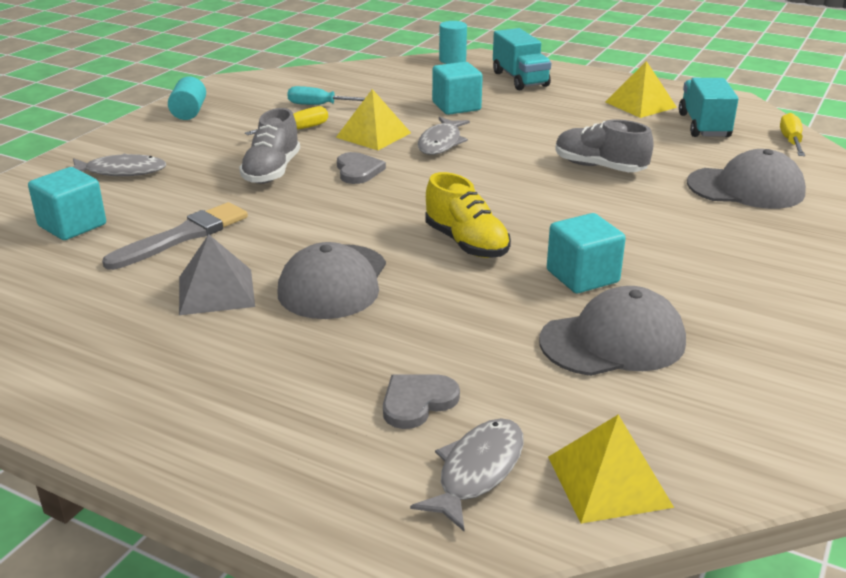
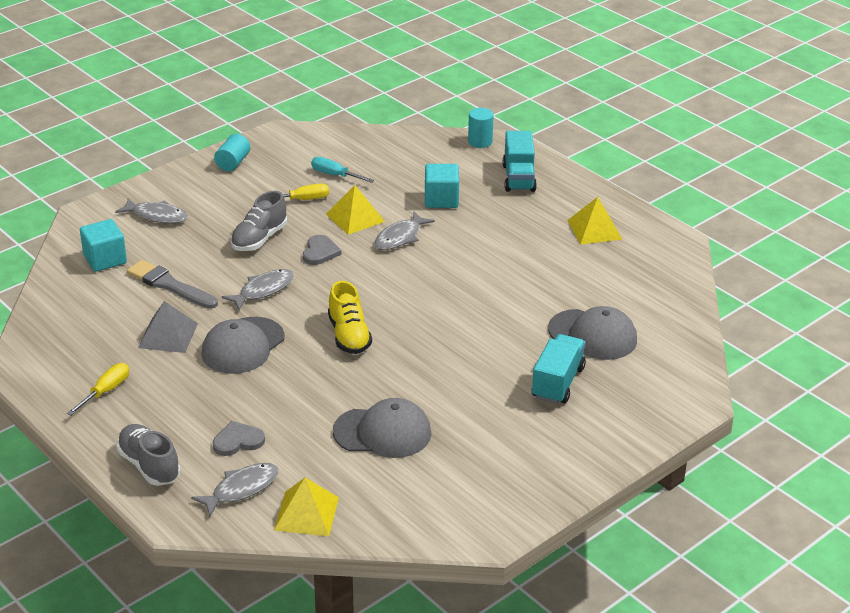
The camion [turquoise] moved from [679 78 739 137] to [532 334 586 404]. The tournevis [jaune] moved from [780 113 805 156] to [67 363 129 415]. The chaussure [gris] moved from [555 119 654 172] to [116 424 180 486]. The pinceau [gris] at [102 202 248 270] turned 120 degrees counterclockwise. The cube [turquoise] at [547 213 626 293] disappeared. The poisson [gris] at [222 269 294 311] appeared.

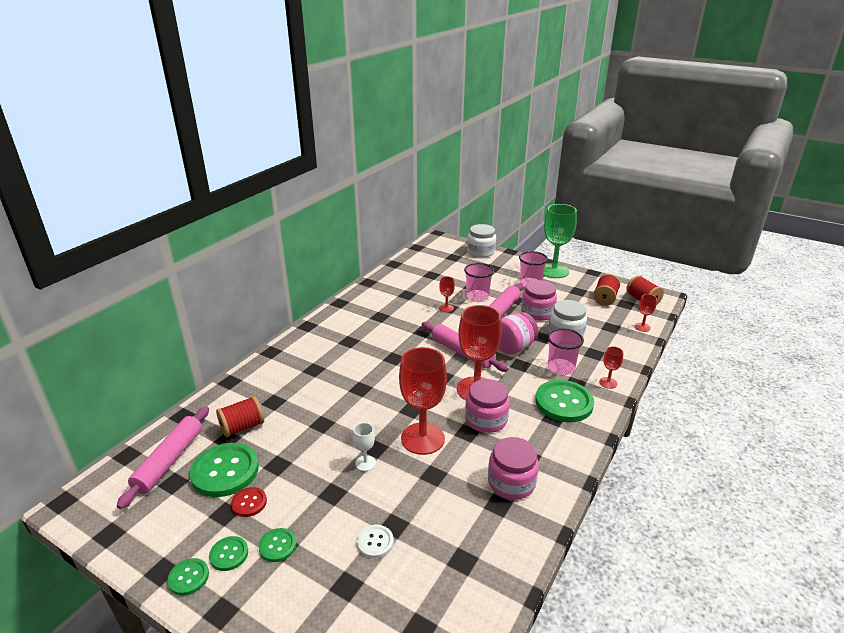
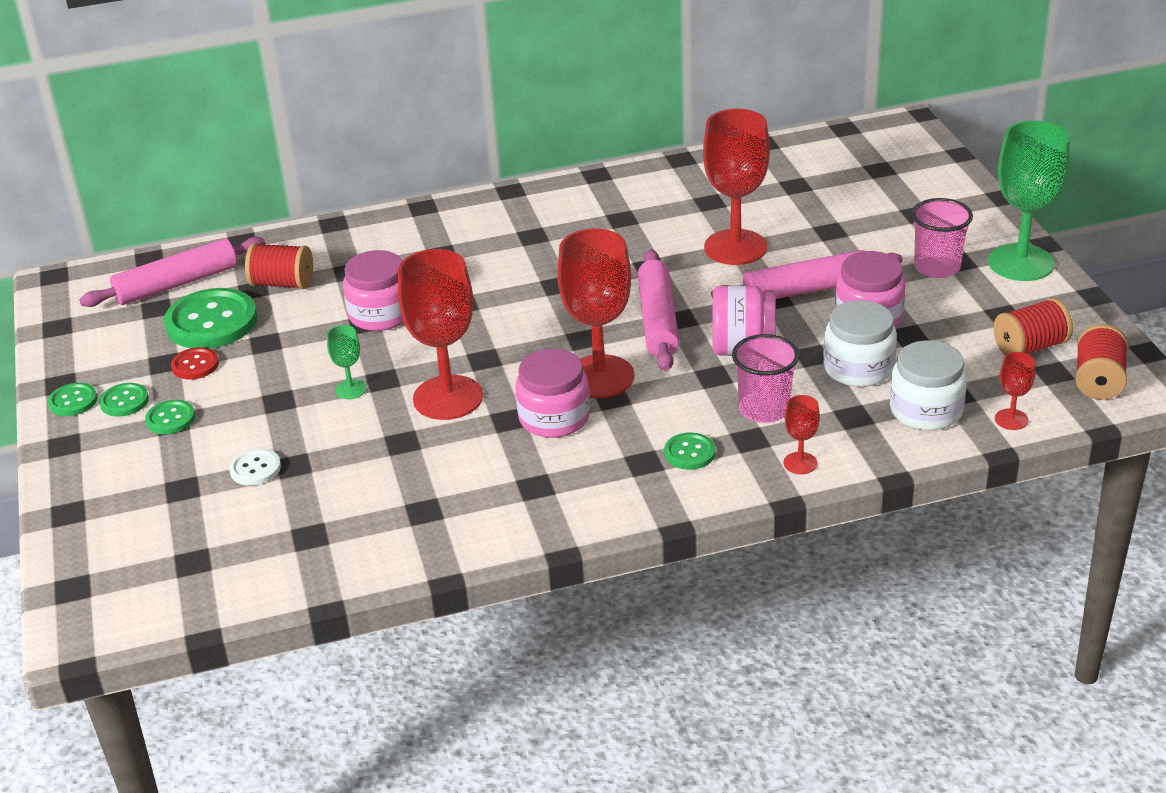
The bocal [blanc] moved from [467 224 496 257] to [890 340 967 431]. The gobelet [rose] at [464 263 494 302] disappeared. The verre à pied [rouge] at [439 276 455 312] changed to 2.23 times the size. The bouton [vert] at [535 380 594 422] changed to 0.50 times the size. The verre à pied [blanc] at [353 423 376 471] became the verre à pied [vert] at [327 325 366 399]. The bocal [rose] moved from [488 437 539 500] to [343 250 404 331].

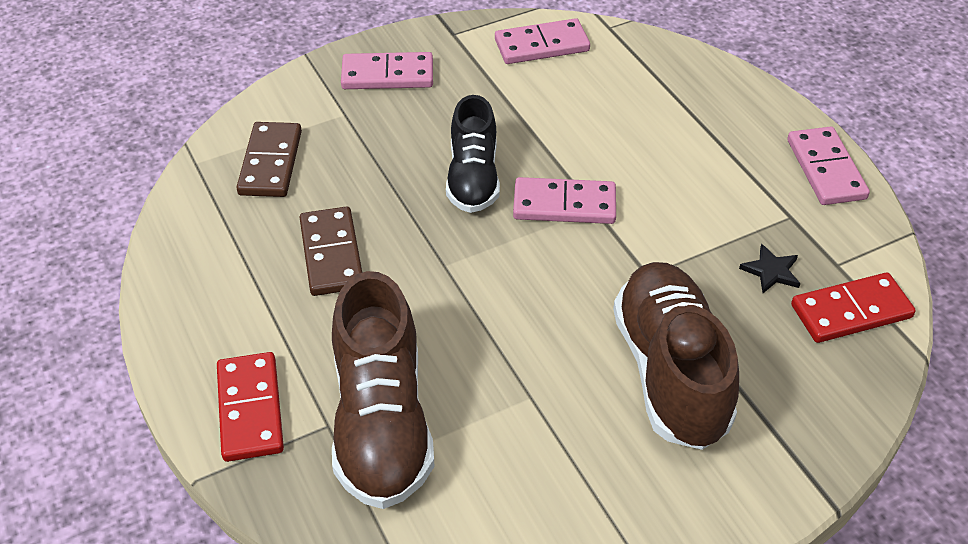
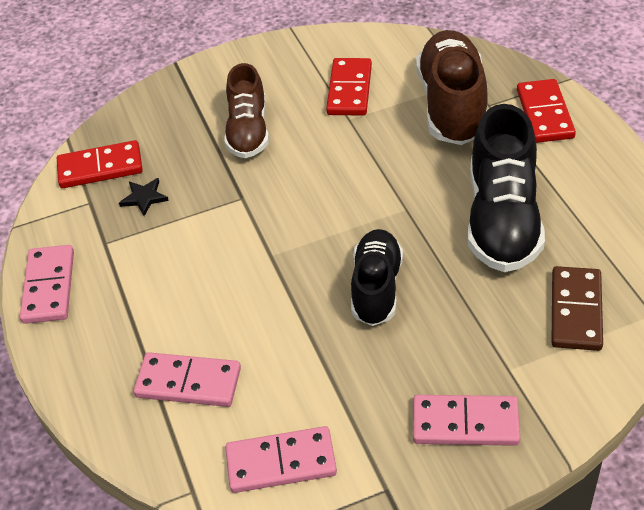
The domino [rose] moved from [513 177 616 224] to [134 352 241 407]. The domino [marron] at [299 206 362 296] was replaced by the chaussure [noir] at [468 104 545 272]. The chaussure [marron] at [613 262 739 450] changed to 0.65 times the size. The domino [rouge] at [326 58 372 116] appeared.

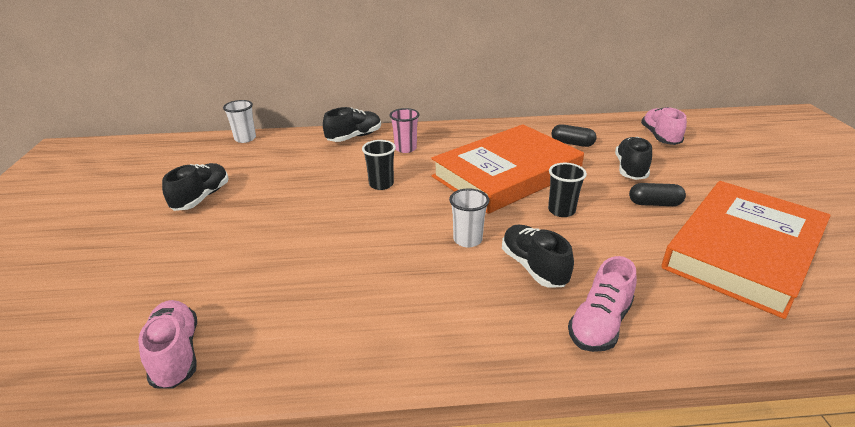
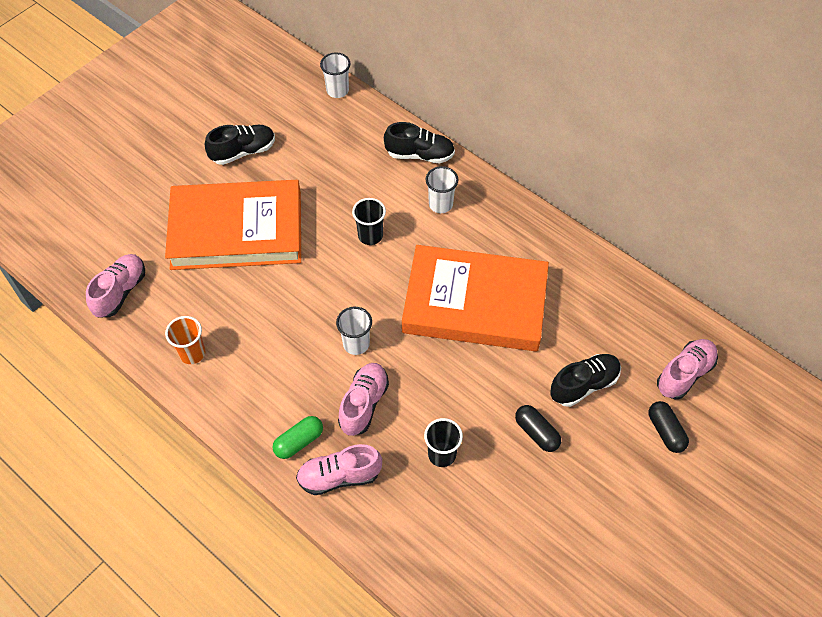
The gobelet [rose] at [389 108 419 153] became the gobelet [blanc] at [426 166 459 213]. The gélule [noir] moved from [551 124 596 147] to [649 401 689 453]. The gobelet [noir] moved from [548 163 587 217] to [424 418 463 467]. The livre [orange] moved from [661 181 831 319] to [165 180 301 270]. The chaussure [noir] at [502 224 574 288] became the chaussure [rose] at [338 363 389 436]. The gobelet [orange] at [165 316 205 364] appeared. The gélule [vert] at [273 416 323 459] appeared.

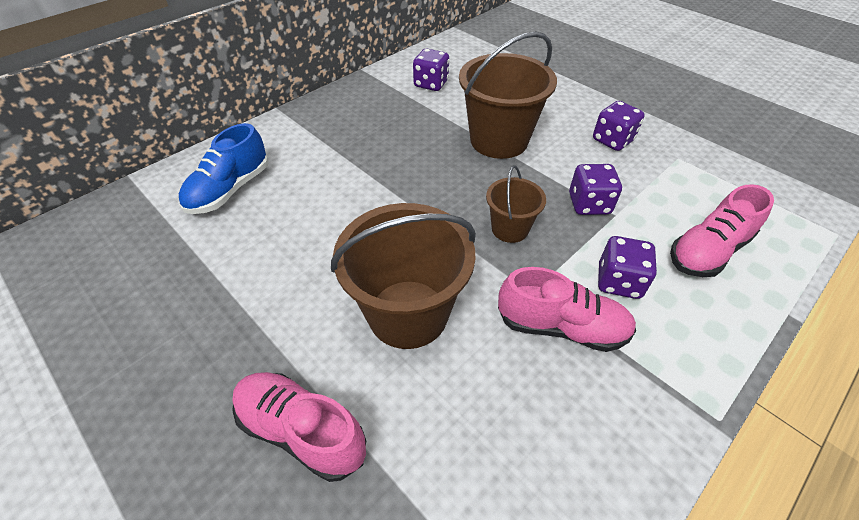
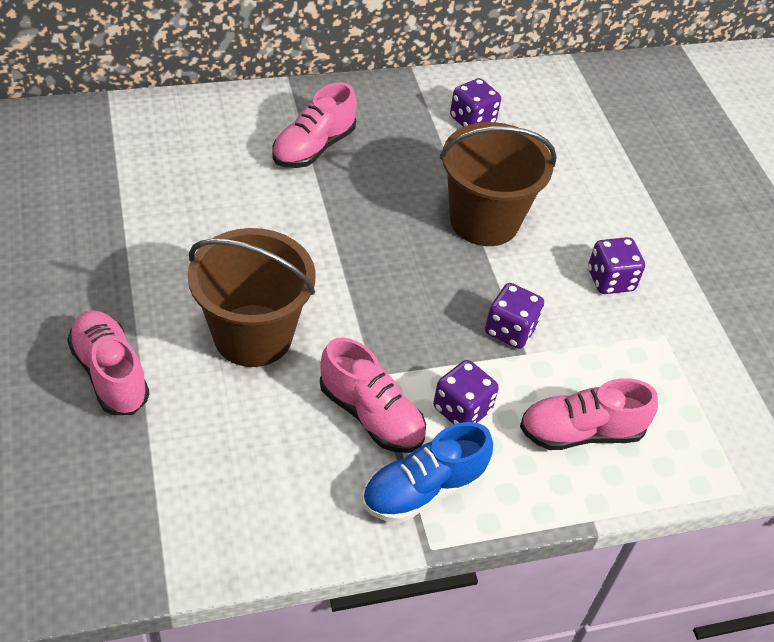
The chaussure [bleu] moved from [179 123 269 214] to [362 422 493 523]. The seau [marron] at [486 165 546 243] disappeared. The chaussure [rose] at [272 82 357 168] appeared.

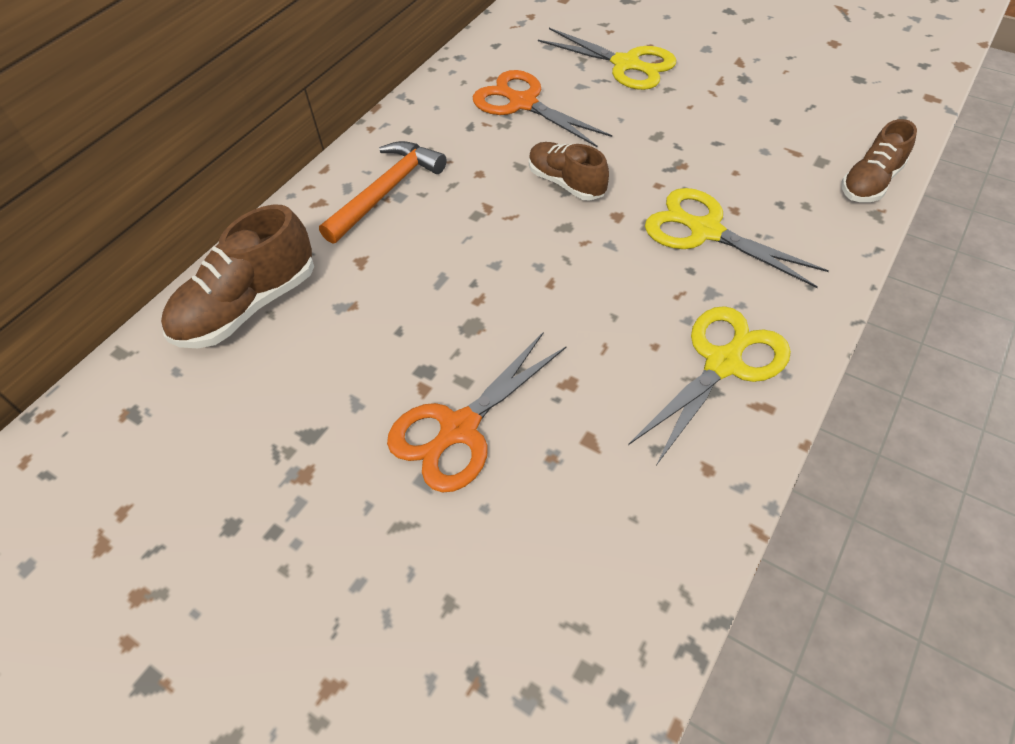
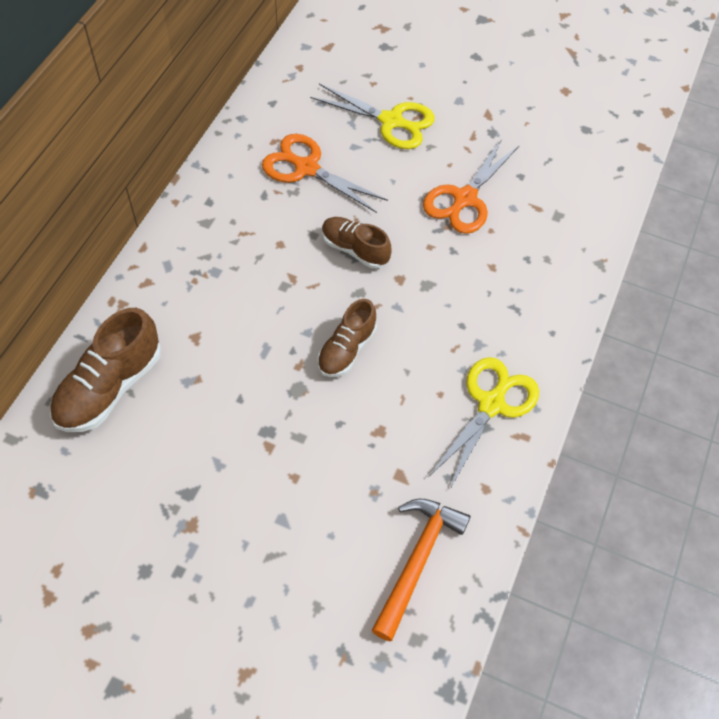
The chaussure [marron] moved from [842 119 917 202] to [317 299 377 377]. The marteau [orange] moved from [319 141 447 244] to [372 499 471 641]. The ciseaux [jaune] at [645 188 829 288] disappeared. The ciseaux [orange] moved from [387 333 566 492] to [423 139 520 234].

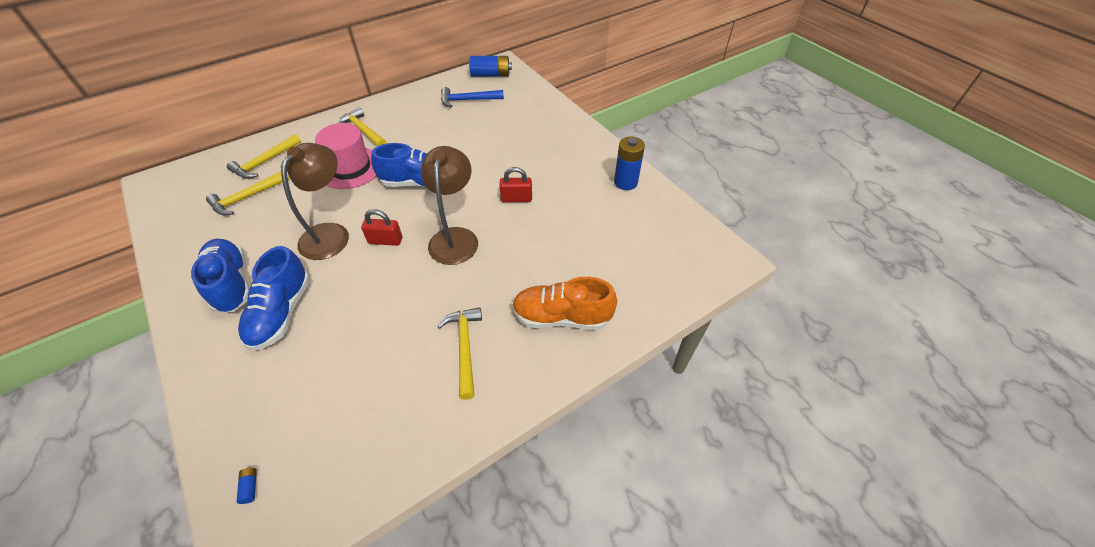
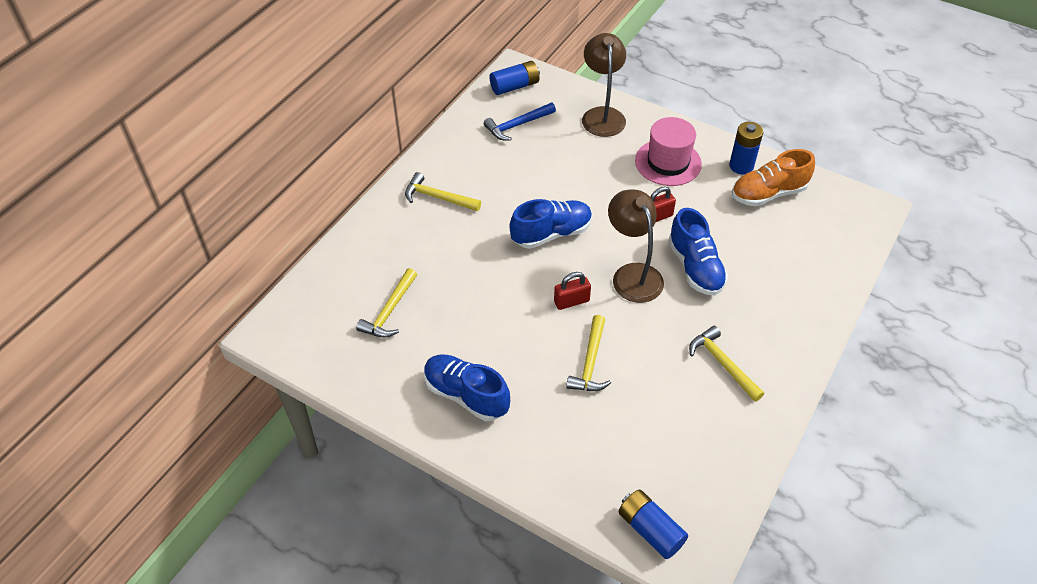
The chapeau [rose] moved from [315 123 376 189] to [635 117 702 186]. The marteau [jaune] moved from [227 134 301 179] to [566 315 611 391]. The lampe [marron] moved from [281 143 349 260] to [582 33 626 137]. The chaussure [bleu] moved from [238 246 310 351] to [668 208 728 295]. The chaussure [orange] moved from [512 277 617 330] to [732 149 815 207]. The pile [bleu] at [237 467 257 504] changed to 2.47 times the size.

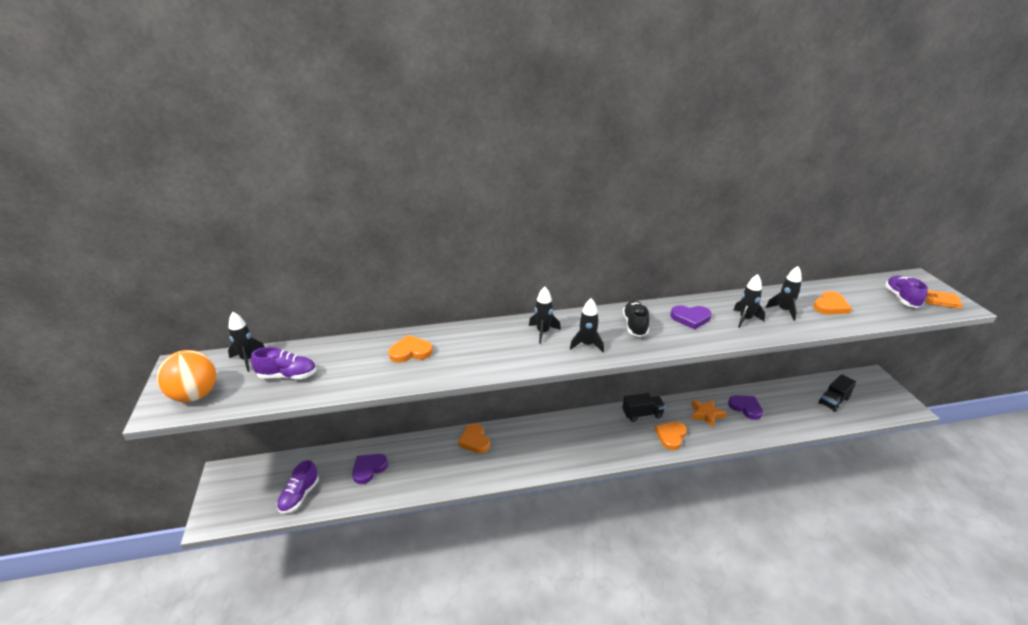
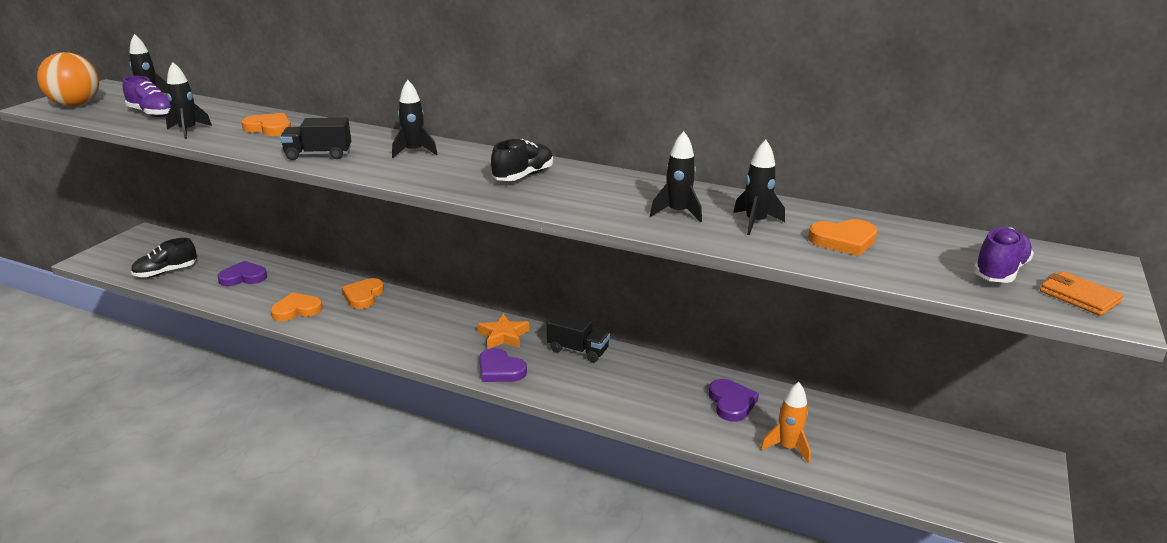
The fusée [noir] moved from [570 298 604 352] to [166 62 212 139]. The cœur [violet] moved from [670 305 712 329] to [479 348 527 382]. The camion [noir] moved from [818 374 856 412] to [280 117 351 160]. The étoile [orange] moved from [691 399 727 427] to [478 313 529 349]. The cœur [orange] moved from [655 421 687 450] to [270 293 323 321]. The chaussure [violet] at [277 460 319 514] became the chaussure [noir] at [131 238 197 278]. The fusée [orange] at [760 382 811 464] appeared.

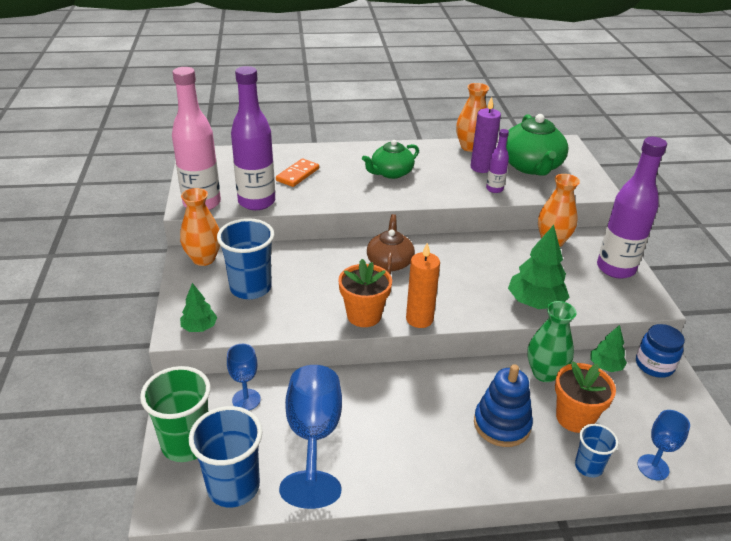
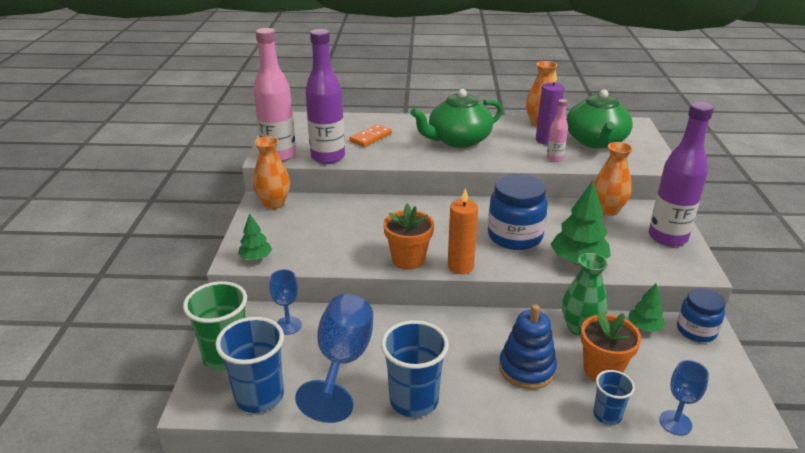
The bouteille [violet] at [486 129 509 193] became the bouteille [rose] at [547 99 568 162]. The théière [vert] at [362 140 419 179] changed to 1.57 times the size. The théière [marron] at [367 214 415 275] disappeared. The gobelet [bleu] moved from [217 218 274 299] to [381 320 449 417]. The bocal [bleu] at [488 174 548 250] appeared.

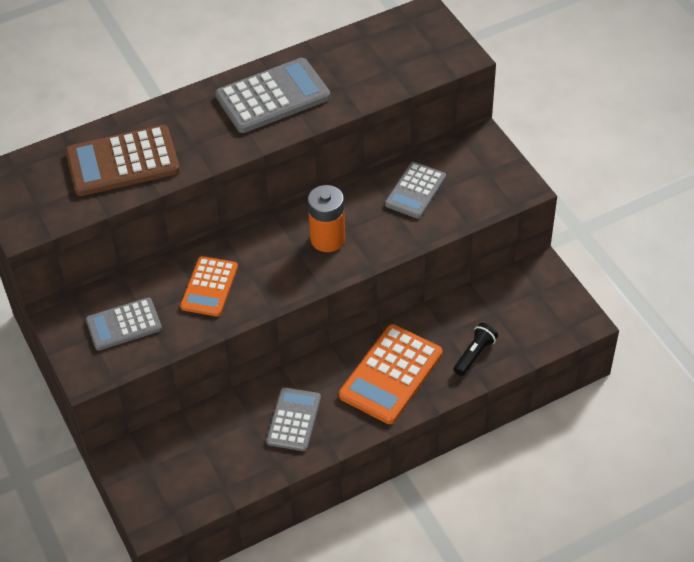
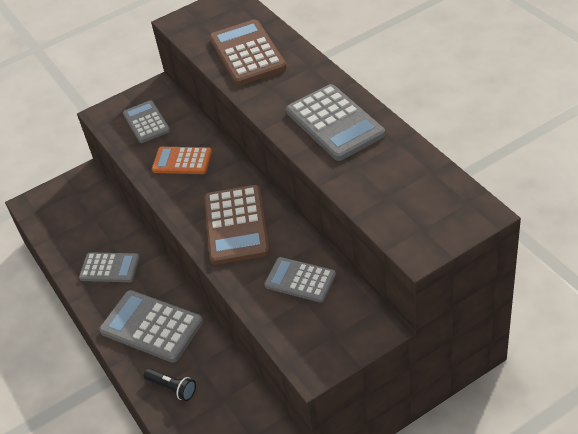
The pile [orange] at [308 185 345 252] was replaced by the calculatrice [marron] at [204 185 269 265]. The calculatrice [orange] at [339 324 442 424] became the calculatrice [gris] at [99 290 203 363].

